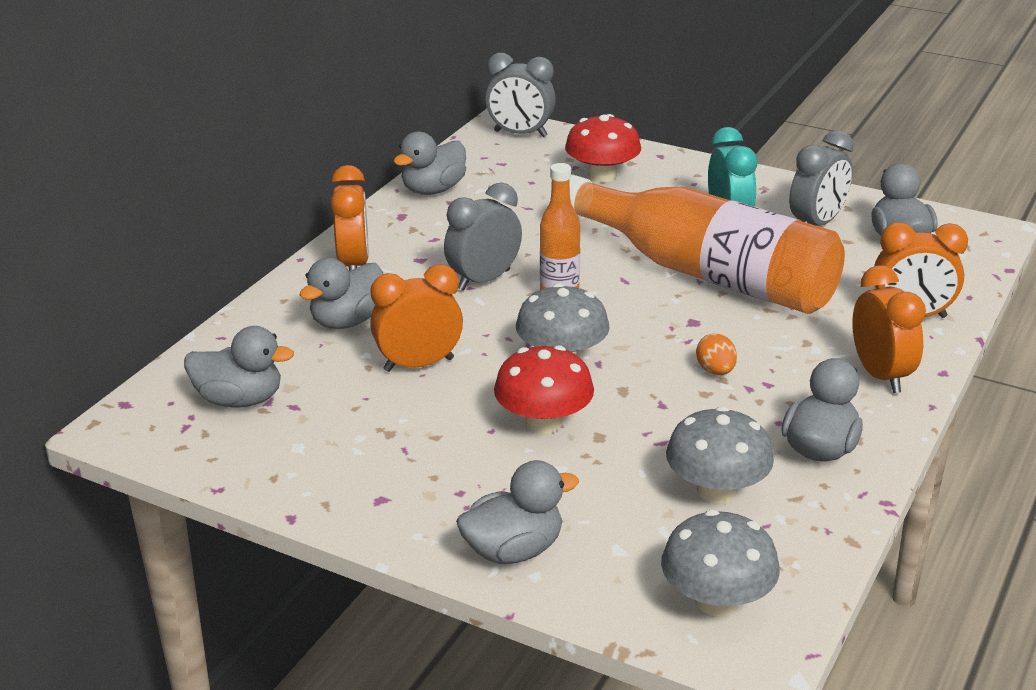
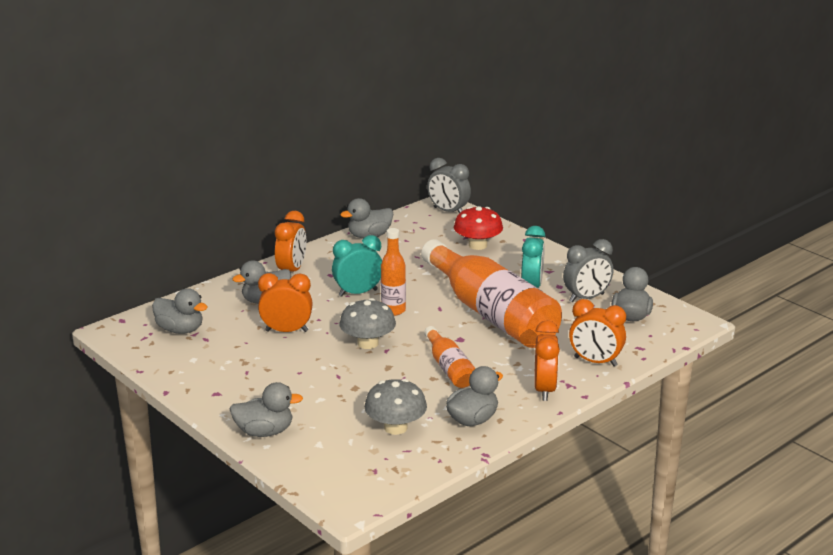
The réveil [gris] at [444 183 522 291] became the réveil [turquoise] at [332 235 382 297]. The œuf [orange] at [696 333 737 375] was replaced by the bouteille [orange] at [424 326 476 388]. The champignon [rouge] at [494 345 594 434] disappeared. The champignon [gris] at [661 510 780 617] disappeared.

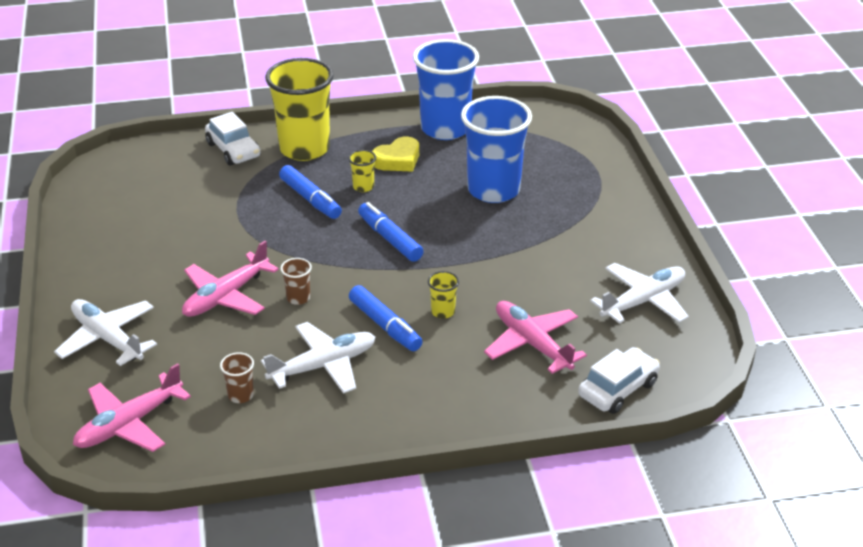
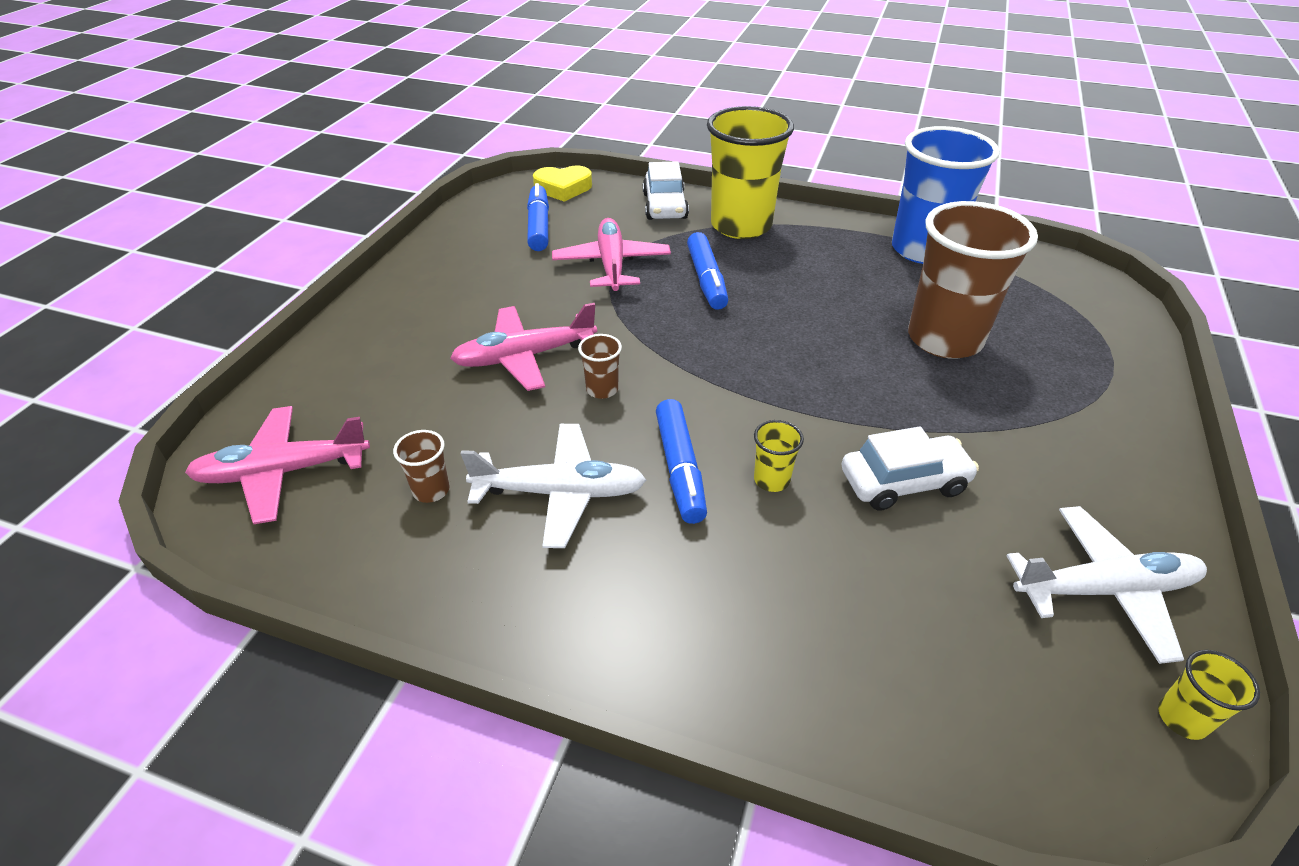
The gobelet [bleu] at [461 96 532 203] became the gobelet [marron] at [908 201 1038 359]. The cœur [jaune] moved from [372 137 419 172] to [533 165 592 202]. The gobelet [jaune] moved from [348 150 376 192] to [1158 650 1260 740]. The feutre [bleu] moved from [358 202 424 262] to [527 183 549 251]. The avion [blanc] at [54 299 157 366] disappeared. The avion [rose] moved from [484 301 587 374] to [552 218 671 291]. The voiture [blanc] moved from [578 347 660 414] to [842 426 979 511].

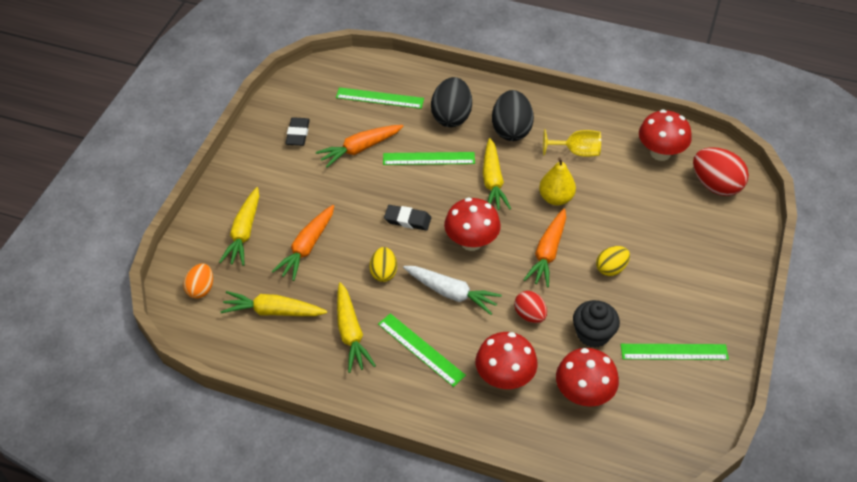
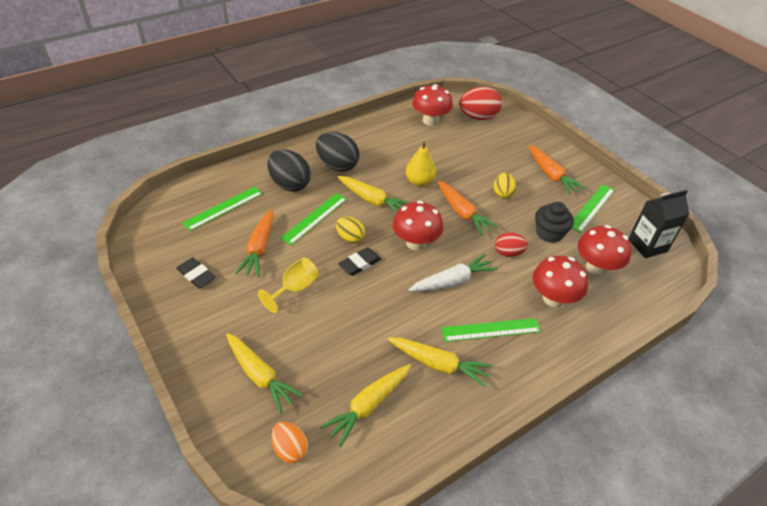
The verre à pied [jaune] moved from [543 129 601 157] to [258 258 319 313]. The carotte [orange] moved from [271 205 334 281] to [529 145 586 195]. The œuf [jaune] moved from [370 247 397 282] to [336 217 365 244]. The brique de lait [noir] at [628 190 689 258] appeared.

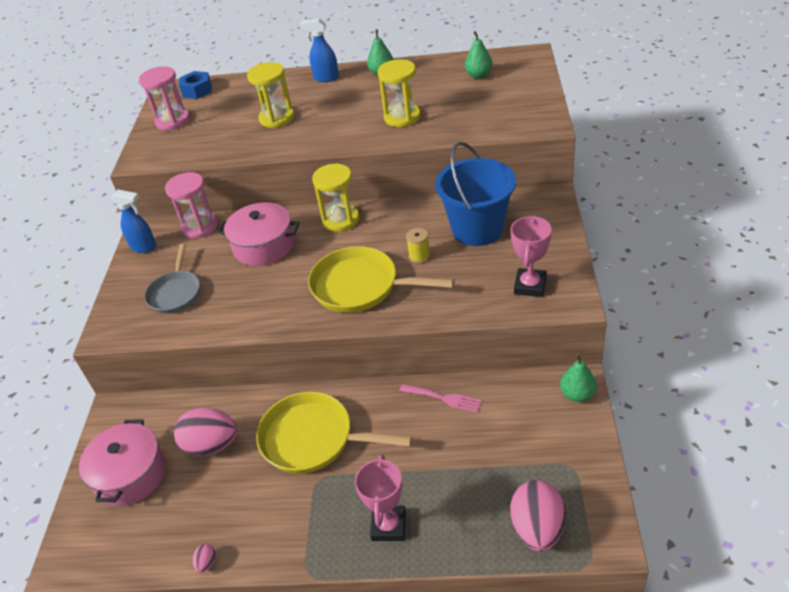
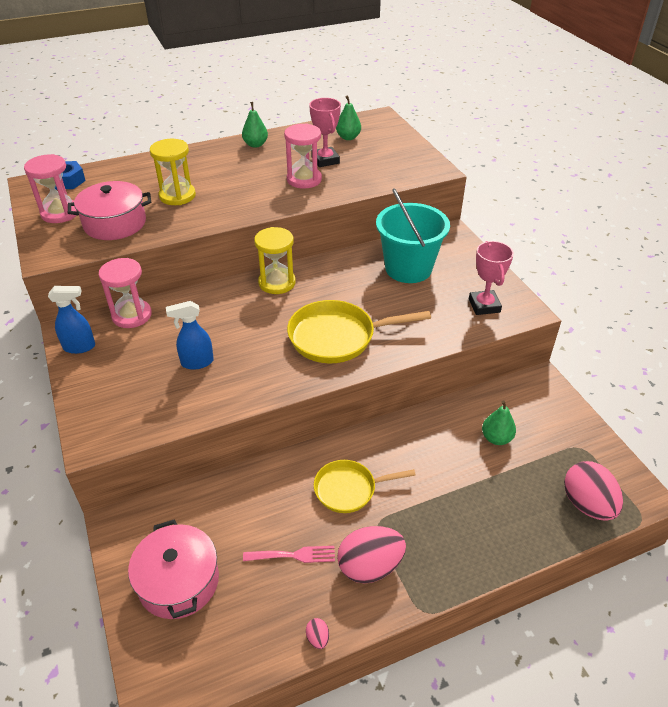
The vaporisateur [bleu] moved from [300 18 339 82] to [166 301 214 370]. The sablier [jaune] at [378 59 421 127] became the sablier [rose] at [284 123 322 189]. The seau [bleu] at [435 142 516 246] became the seau [turquoise] at [376 189 450 283]. The marmite [rose] moved from [217 202 299 266] to [68 181 151 240]. The bobine [jaune] at [406 228 430 263] disappeared. The poêle [gris] at [144 243 200 314] disappeared. The poire [vert] moved from [560 354 596 402] to [482 400 516 445]. The fourchette [rose] moved from [400 384 482 413] to [243 546 335 563]. The poêle [jaune] at [256 392 412 474] changed to 0.65 times the size. The œuf [rose] moved from [174 408 237 456] to [337 526 406 584]. The trophée [rose] moved from [355 454 406 541] to [309 98 341 167].

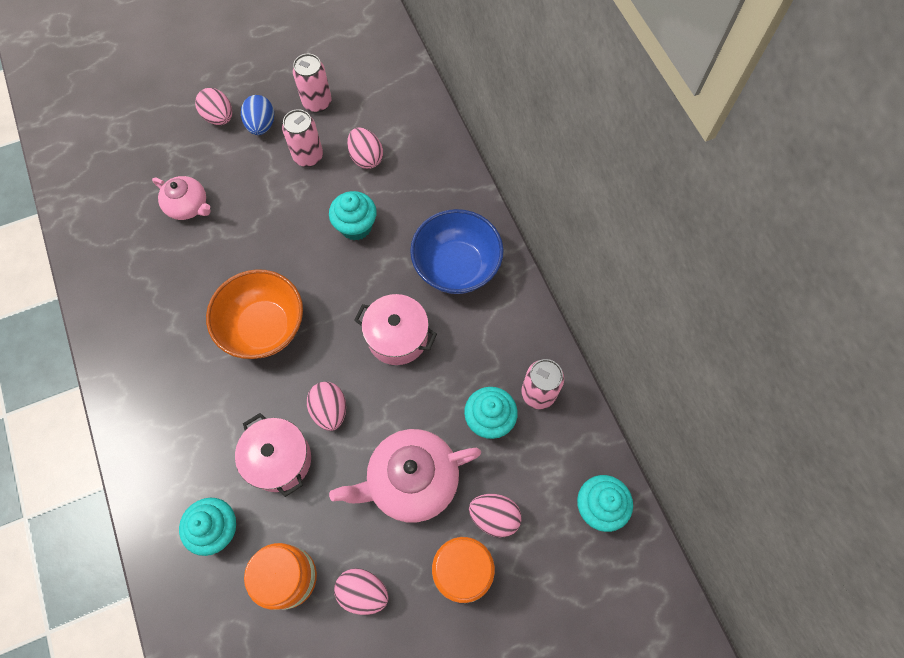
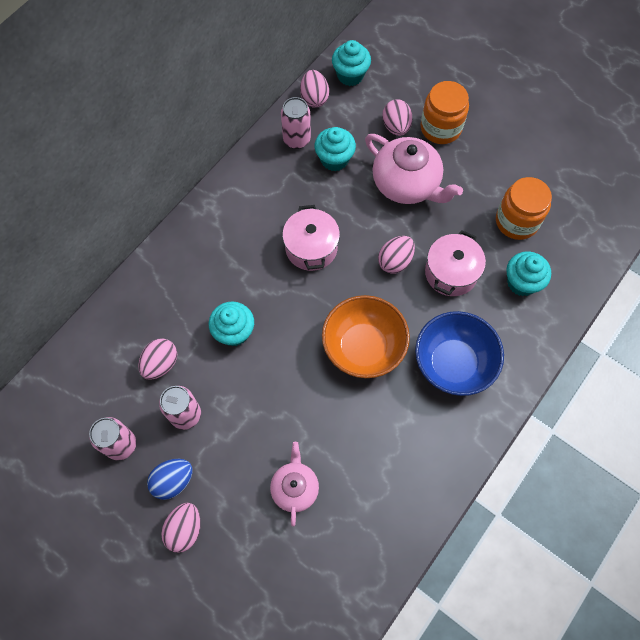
The bol [bleu] moved from [410 209 504 294] to [415 311 504 396]. The œuf [rose] moved from [334 568 389 615] to [300 70 329 108].

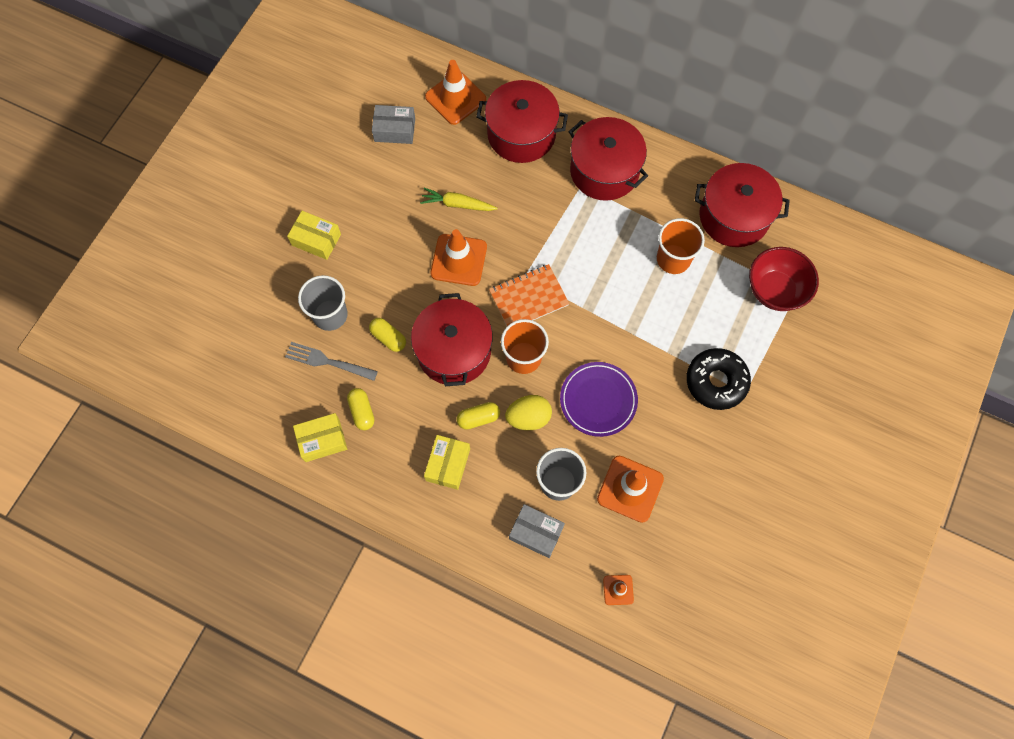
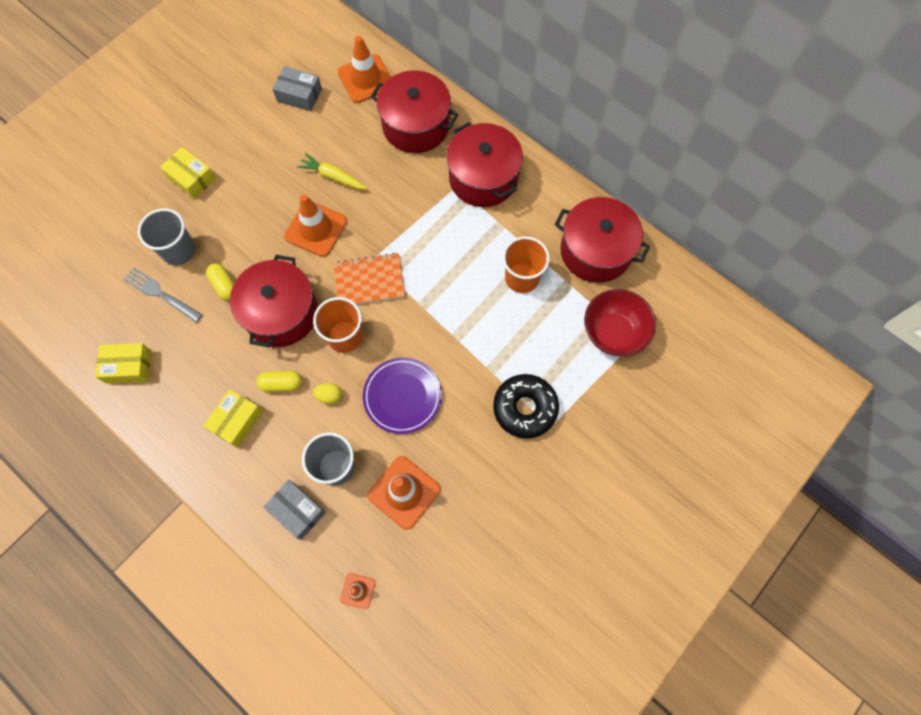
The gélule [jaune] at [347 388 374 430] disappeared. The œuf [jaune] at [505 395 552 430] changed to 0.60 times the size.

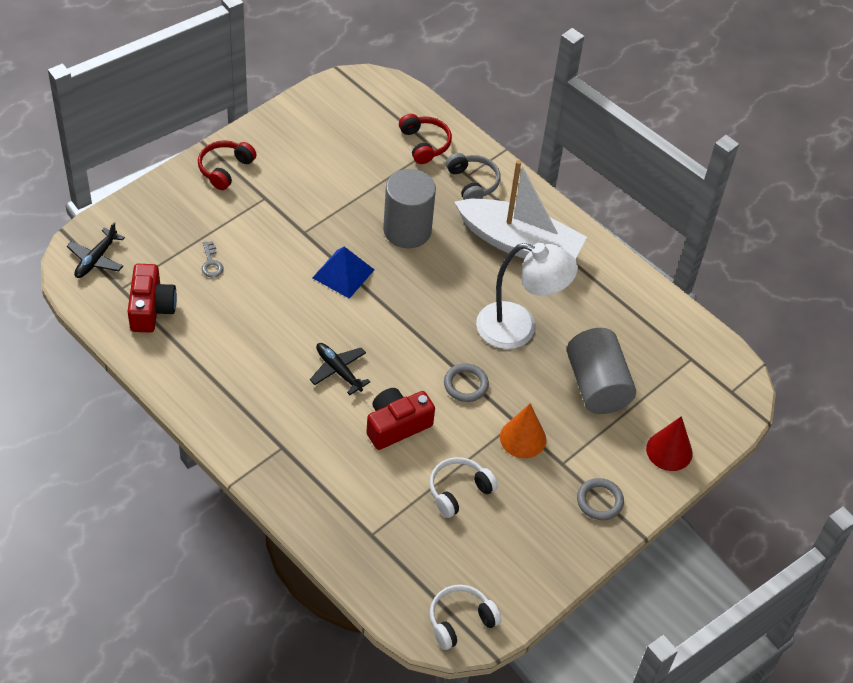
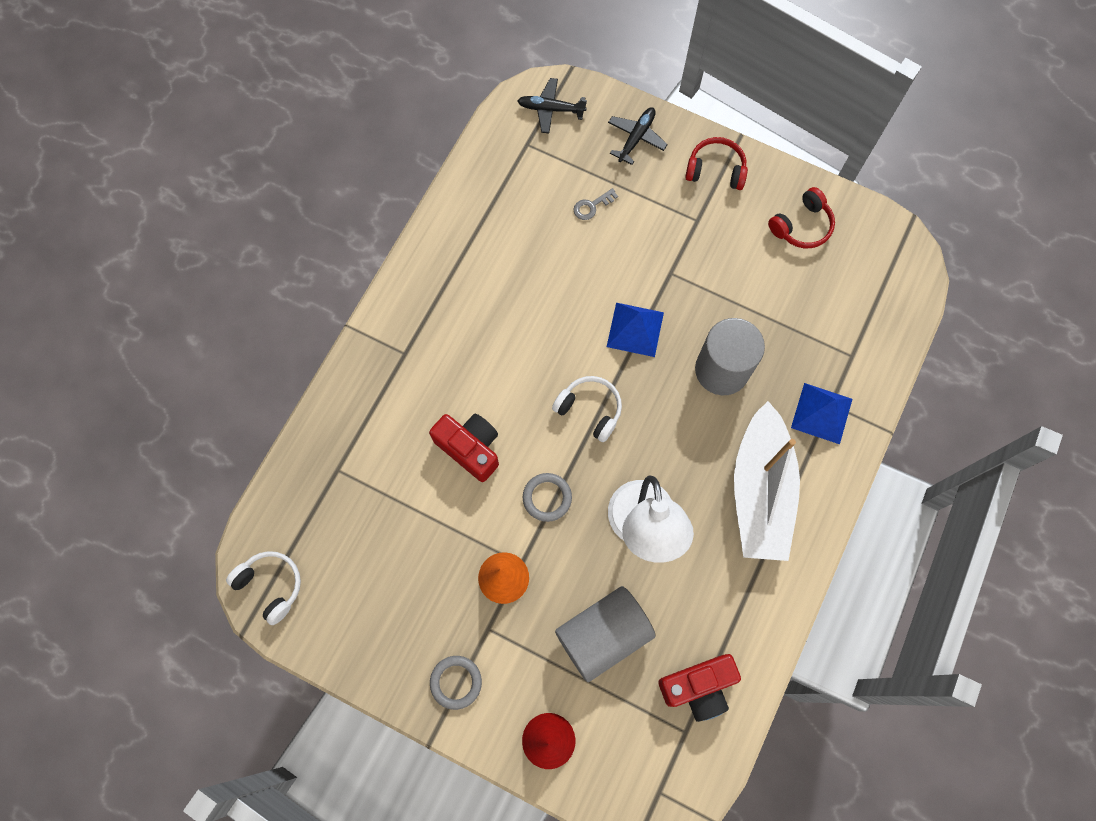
The casque audio [rouge] moved from [399 114 452 164] to [768 187 835 248]. The casque audio [gris] at [446 153 500 200] was replaced by the pyramide [bleu] at [791 383 852 444]. The appareil photo [rouge] moved from [128 264 177 333] to [658 654 741 722]. The avion [noir] moved from [310 343 370 395] to [608 108 668 165]. The casque audio [blanc] moved from [429 457 498 518] to [552 376 622 442].

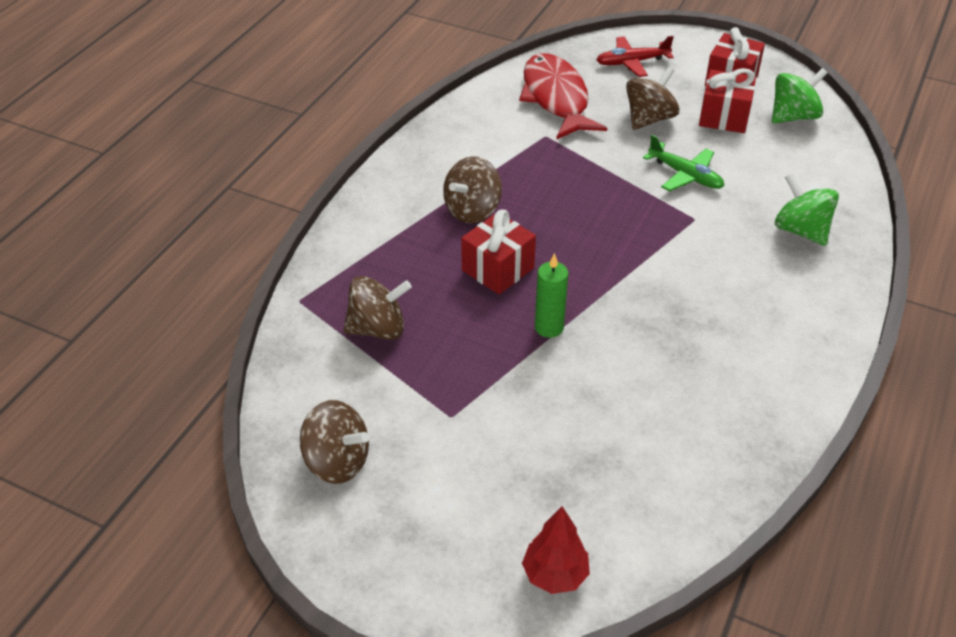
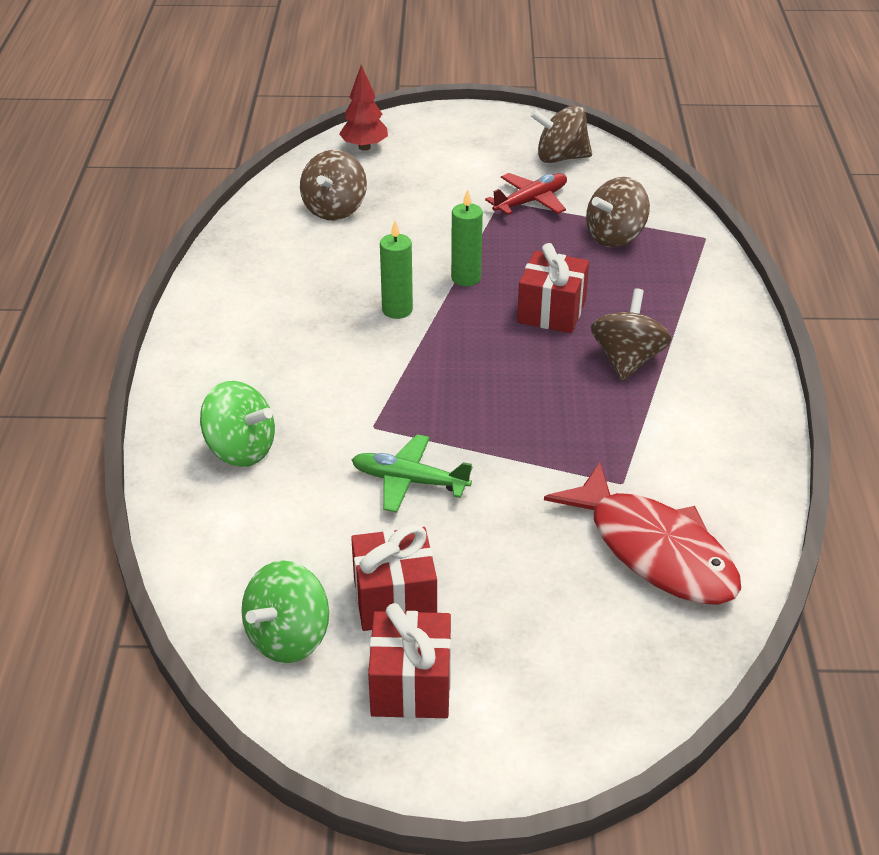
The avion [rouge] moved from [596 36 674 77] to [485 173 567 215]. The toupie [marron] moved from [626 67 680 130] to [300 150 367 220]. The bougie [vert] at [380 220 413 319] appeared.

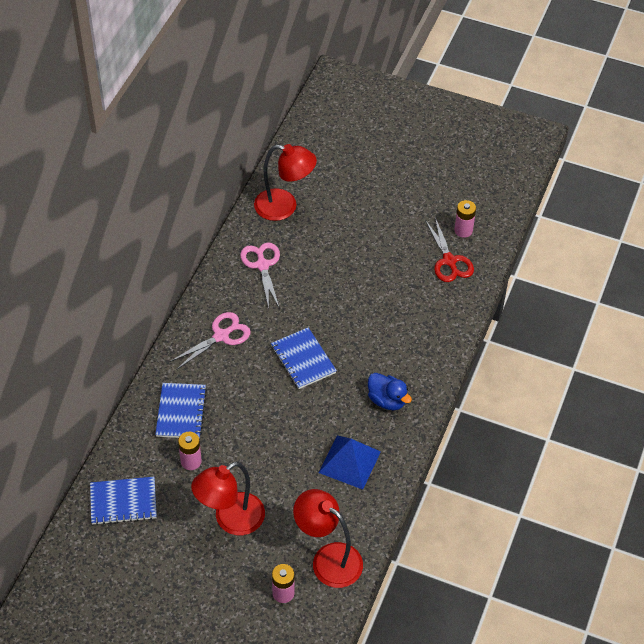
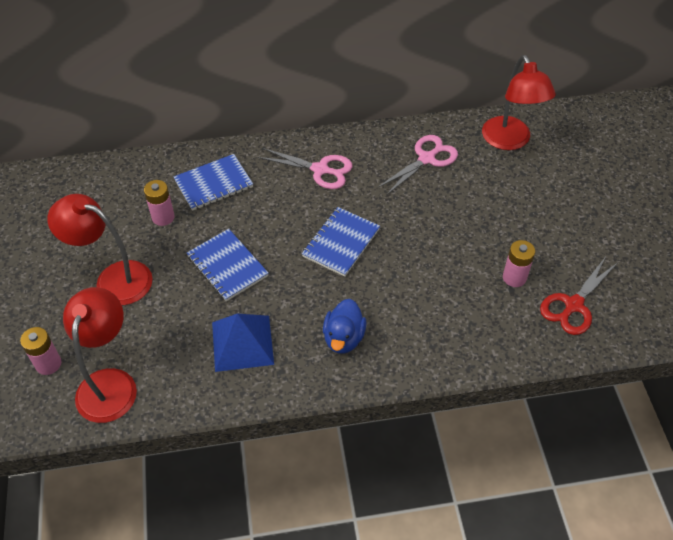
The pile [rose] moved from [454 200 476 238] to [503 240 535 287]. The carnet [bleu] moved from [90 477 157 525] to [187 229 269 301].

